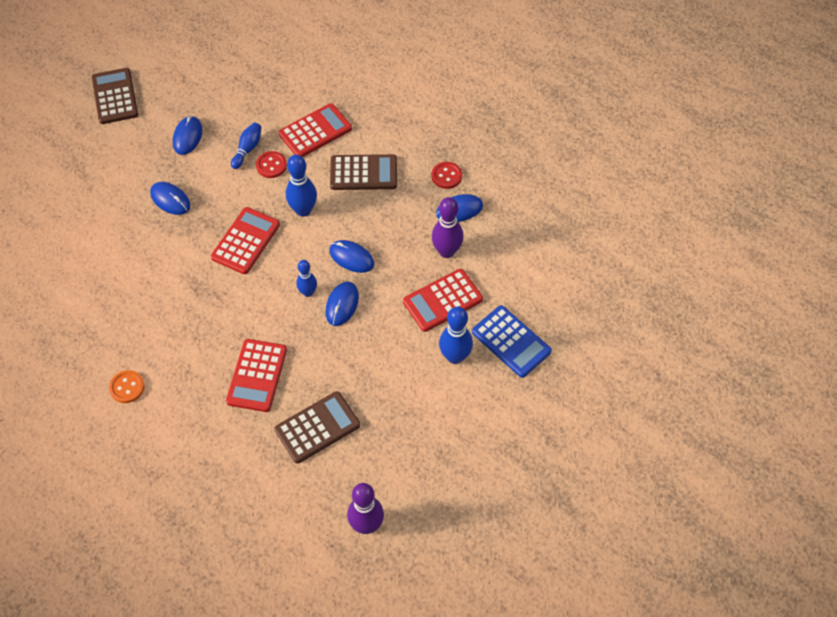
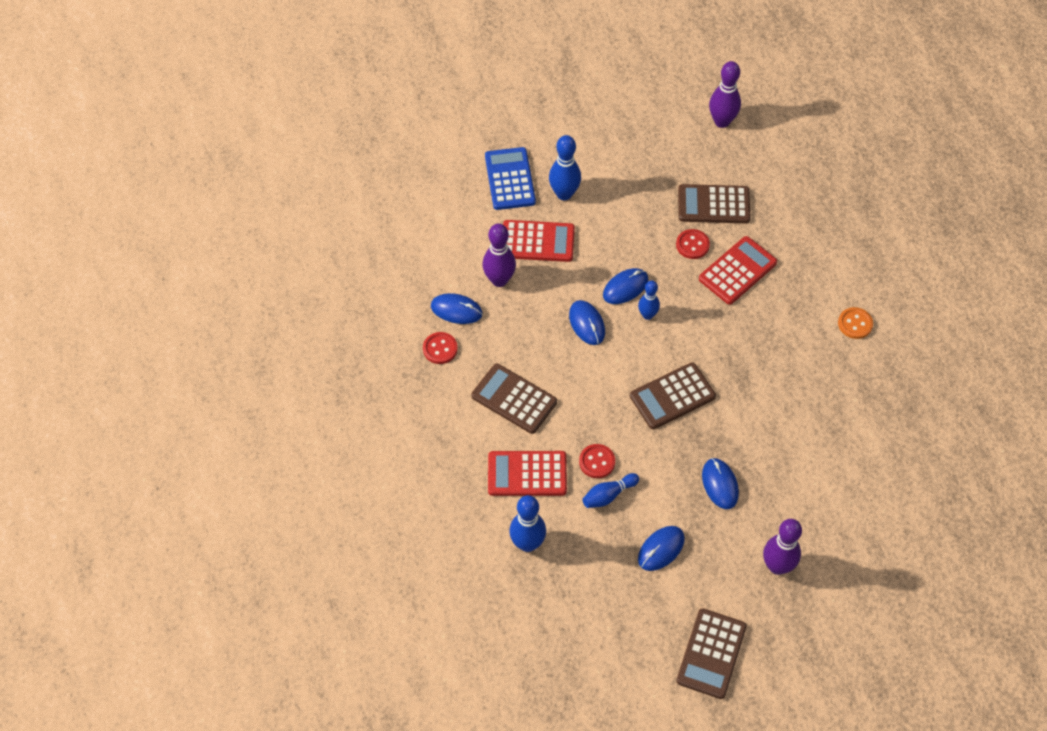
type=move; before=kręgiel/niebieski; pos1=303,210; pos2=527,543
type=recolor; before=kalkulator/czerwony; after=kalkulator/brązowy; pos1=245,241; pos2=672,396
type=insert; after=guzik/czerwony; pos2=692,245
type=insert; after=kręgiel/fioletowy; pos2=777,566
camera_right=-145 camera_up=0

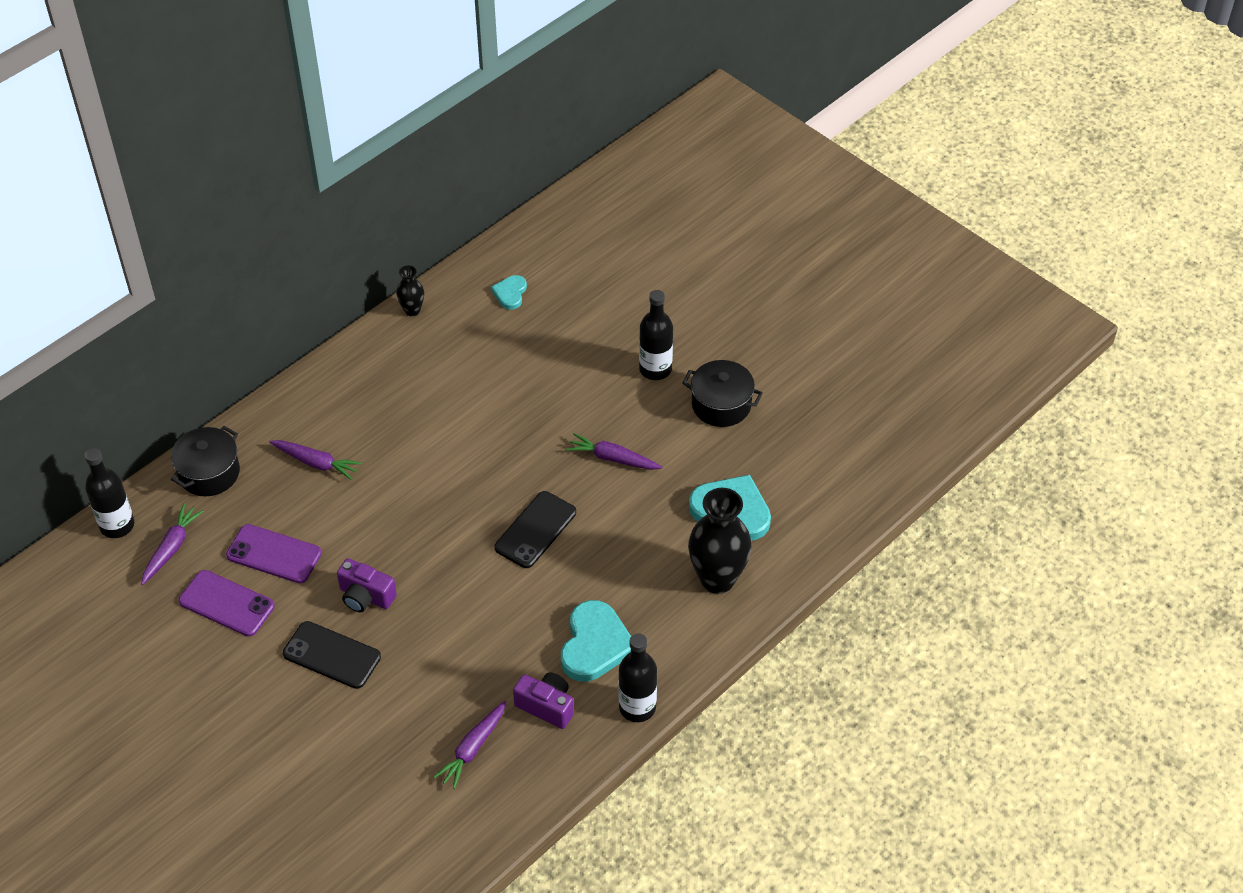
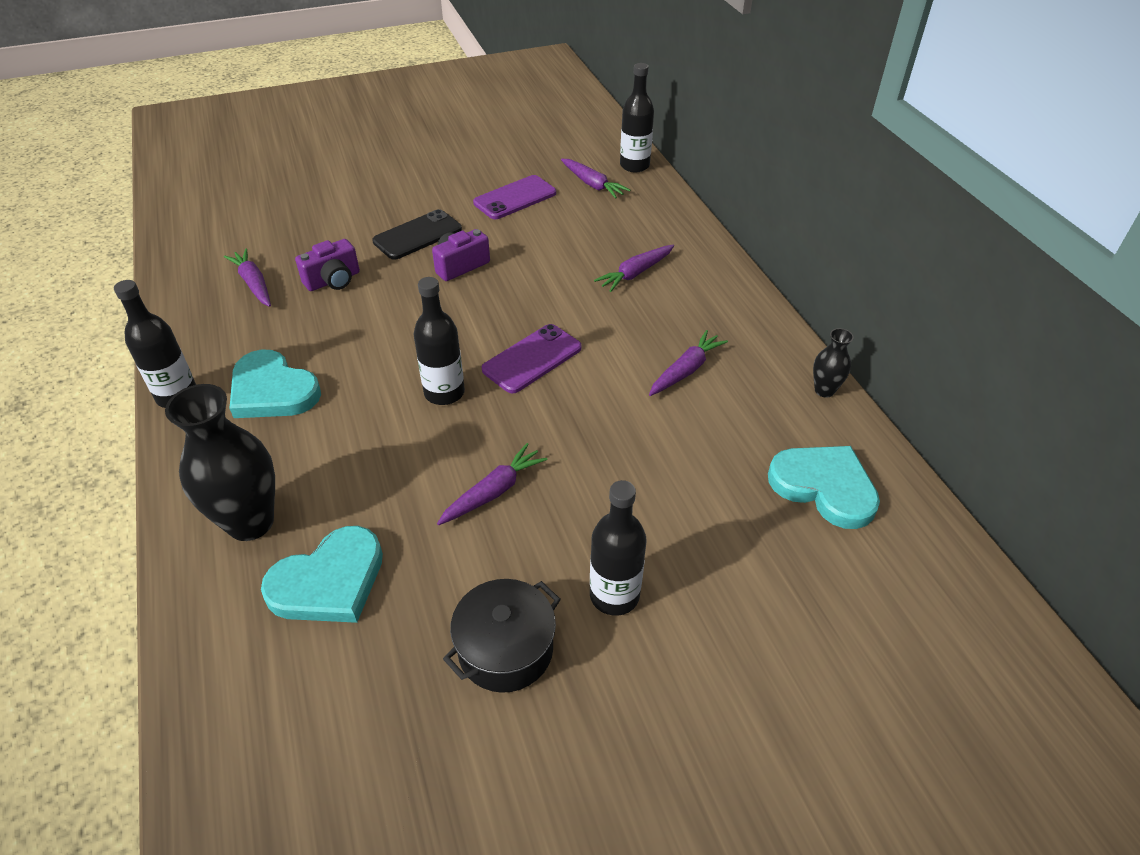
type=move; before=aparat fotograficzny/fioletowy; pos1=546,706; pos2=333,280
type=replace; before=telefon/czarny; after=butelka/czarny; pos1=535,530; pos2=444,393
type=move; before=telefon/fioletowy; pos1=274,554; pos2=532,359
type=insert; after=marchewka/fioletowy; pos2=686,370
type=resize; before=serce/turkusowy; pos1=510,293; pos2=824,487; scale=1.87
type=delete; before=garnek/czarny; pos1=209,473
camera_right=115 camera_up=-5

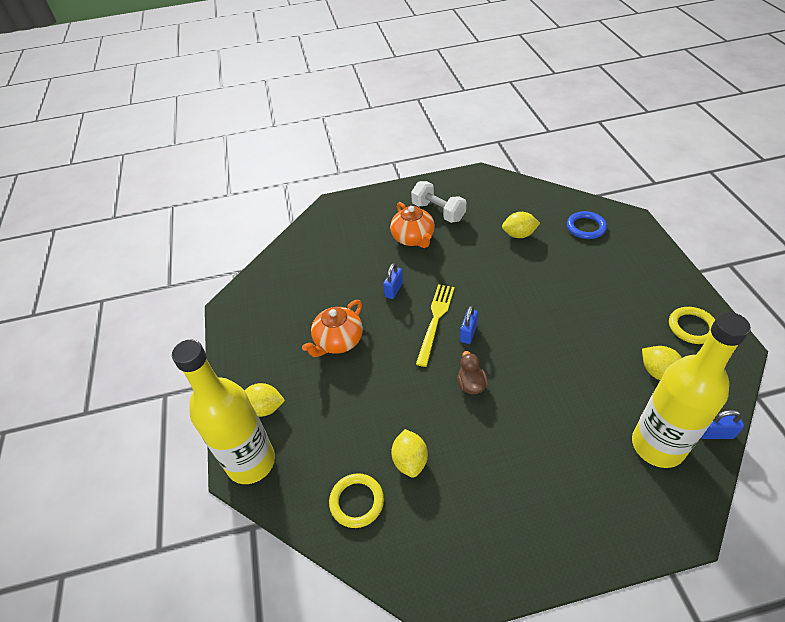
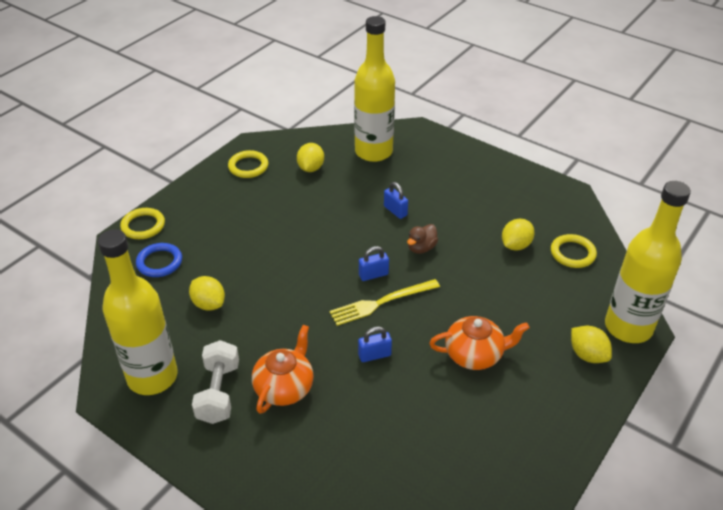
type=insert; after=butelka/żółty; pos2=152,377
type=insert; after=pierścień/żółty; pos2=143,226
type=move; before=kłódka/niebieski; pos1=715,433; pos2=395,211
camera_right=-135 camera_up=-5

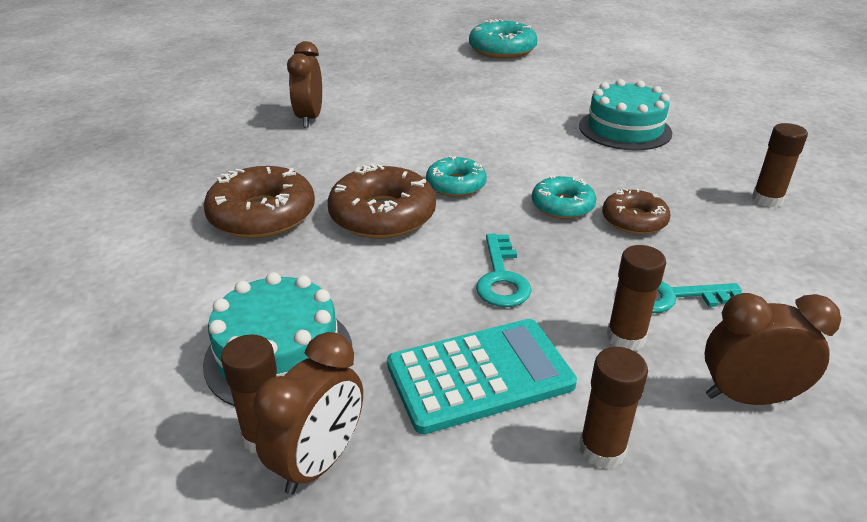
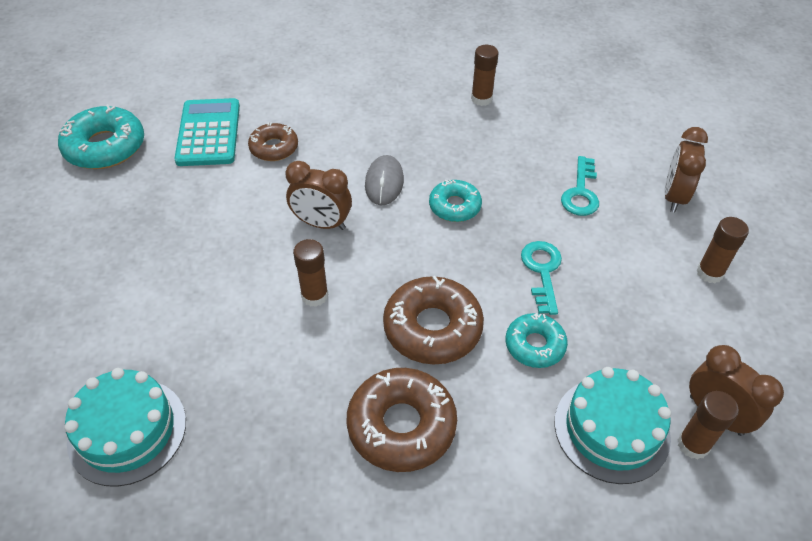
type=move; before=tort/turkusowy; pos1=625,129; pos2=127,431
type=move; before=kalkulator/turkusowy; pos1=480,375; pos2=209,133
type=move; before=donut/brązowy; pos1=634,220; pos2=274,148
type=move; before=budzik/brązowy; pos1=309,118; pos2=321,224
type=move; before=klej w sztyfcie/brązowy; pos1=626,337; pos2=314,295
type=insert; after=myszka/szary; pos2=384,182
type=move; before=donut/turkusowy; pos1=456,185; pos2=534,345
type=rotate; before=klucz/turkusowy; pos1=501,277; pos2=542,271; turn=-105
camera_right=-75 camera_up=15

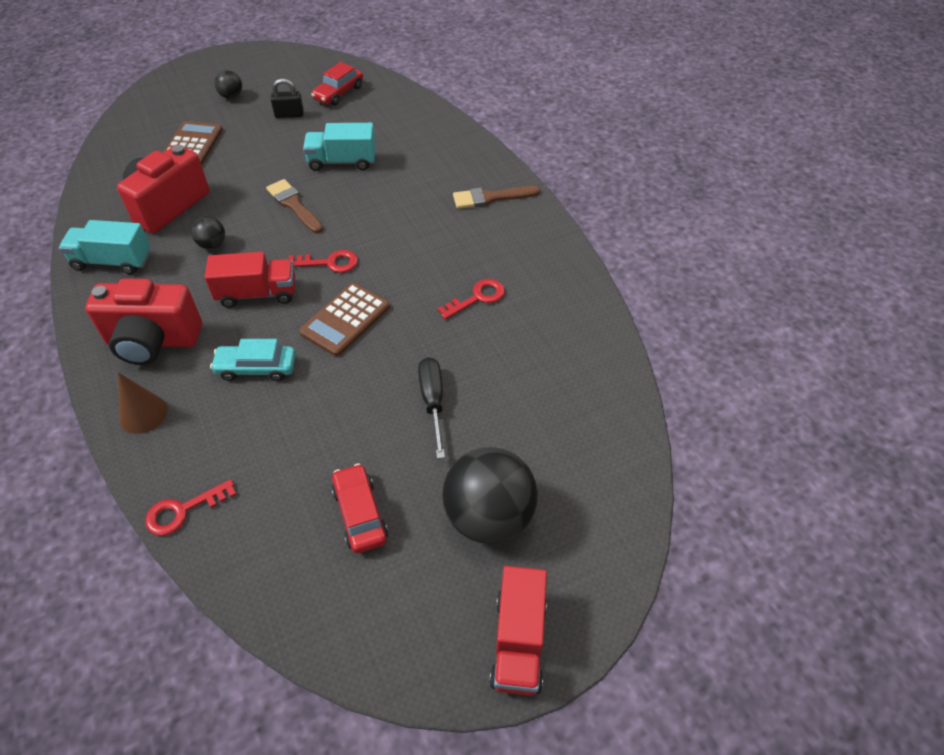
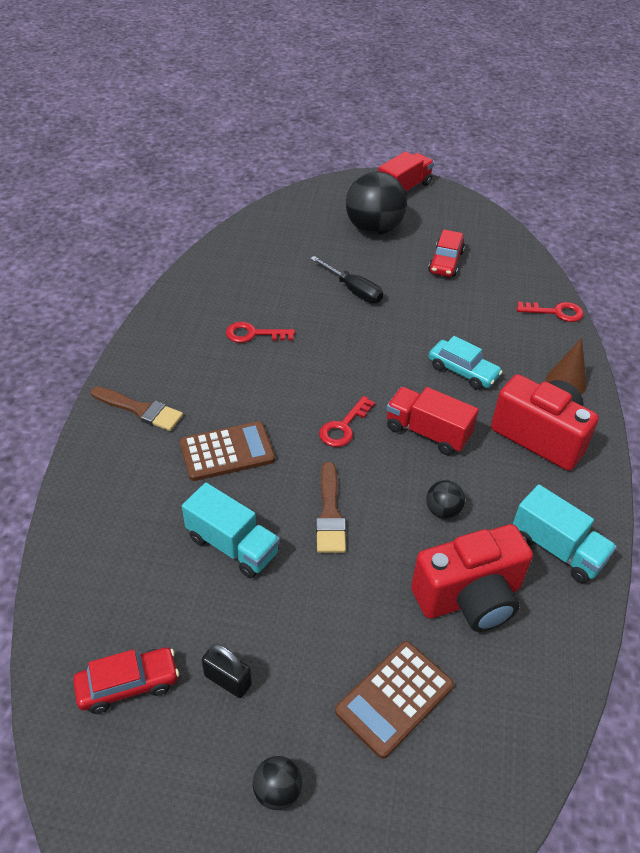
type=move; before=kalkulator/brązowy; pos1=345,320; pos2=227,451
type=rotate; before=śrubokręt/czarny; pos1=432,402; pos2=353,290; turn=-75
type=rotate; before=klucz/czerwony; pos1=329,263; pos2=343,427; turn=-90
camera_right=-145 camera_up=-5

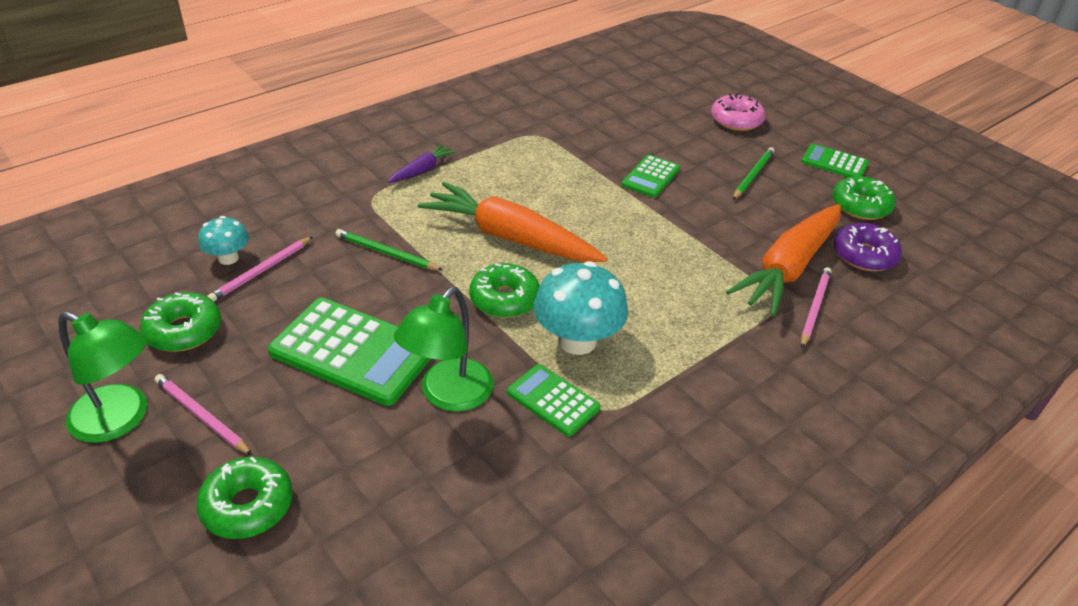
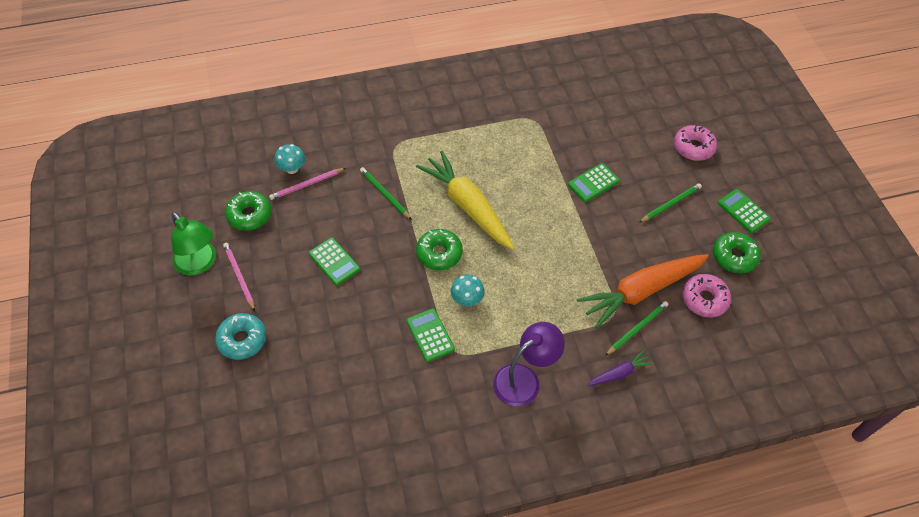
type=recolor; before=donut/zielony; after=donut/turkusowy; pos1=248,506; pos2=242,340
type=resize; before=kalkulator/zielony; pos1=353,351; pos2=334,261; scale=0.55
type=recolor; before=marchewka/pomarańczowy; after=marchewka/żółty; pos1=510,238; pos2=468,206
type=resize; before=grzyb/turkusowy; pos1=577,341; pos2=467,299; scale=0.56
type=insert; after=lampka/fioletowy; pos2=524,379
type=move; before=marchewka/fioletowy; pos1=422,170; pos2=619,373
type=recolor; before=ołówek/różowy; after=ołówek/zielony; pos1=814,308; pos2=637,328
type=recolor; before=donut/fioletowy; after=donut/różowy; pos1=864,255; pos2=704,299
type=delete; before=lampka/zielony; pos1=448,395
camera_right=25 camera_up=15

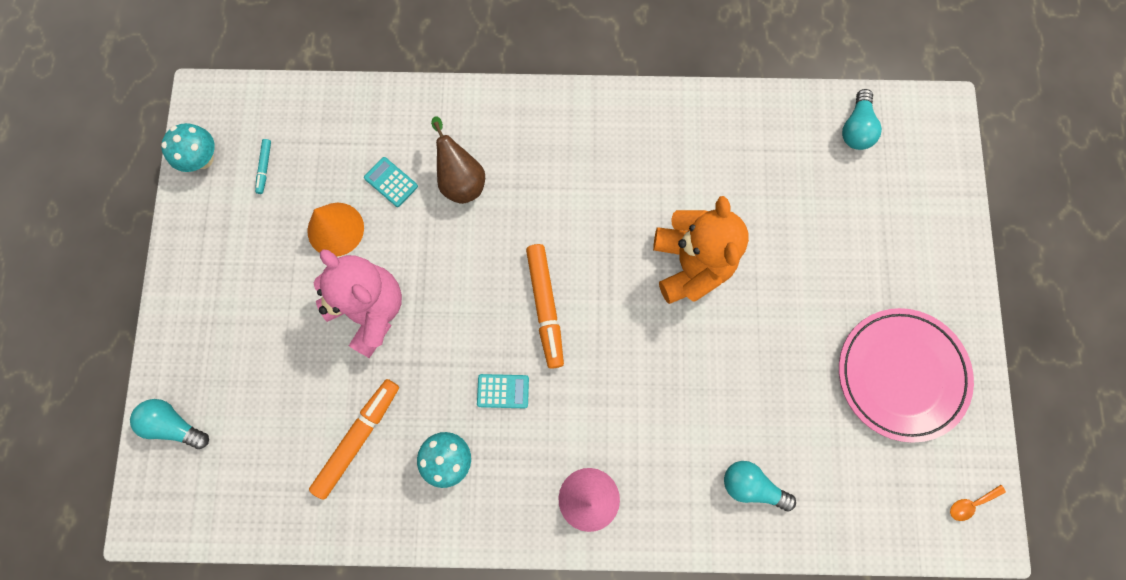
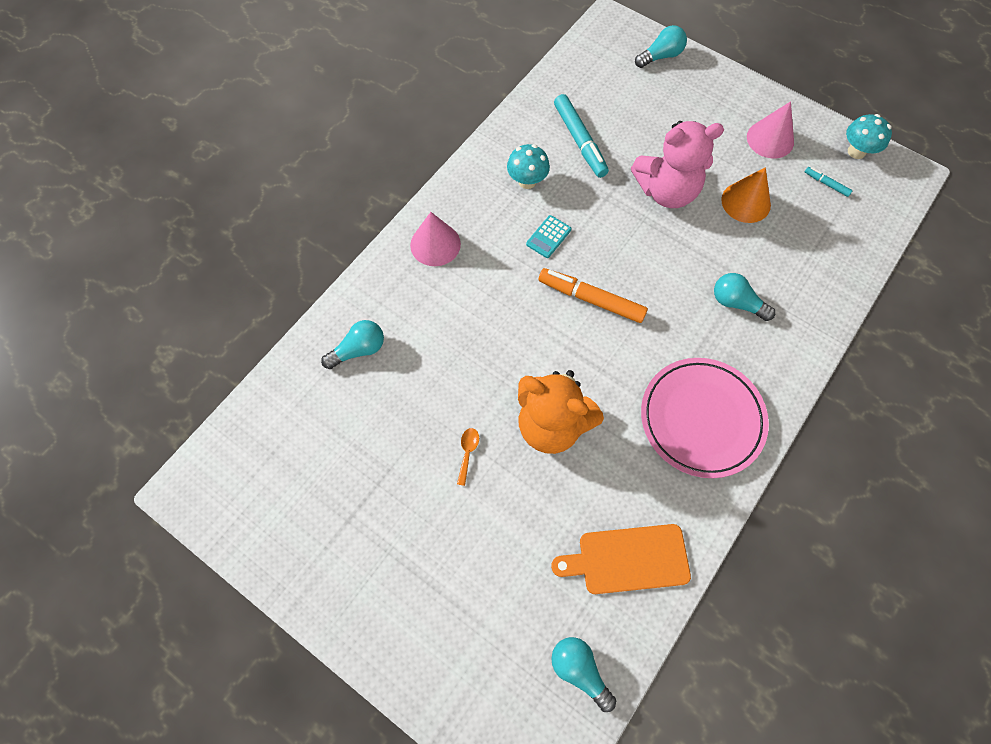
type=move; before=łyżka/pomarańczowy; pos1=971,503; pos2=467,452
type=insert; after=deska do krojenia/pomarańczowy; pos2=628,559
type=recolor; before=flamaster/pomarańczowy; after=flamaster/turkusowy; pos1=358,438; pos2=579,141
type=move; before=talerz/różowy; pos1=901,375; pos2=701,419
type=replace; before=gruszka/brązowy; after=żarówka/turkusowy; pos1=461,180; pos2=736,303
type=insert; after=stożek/różowy; pos2=770,139
type=delete; before=kalkulator/turkusowy; pos1=391,182
camera_right=125 camera_up=-10

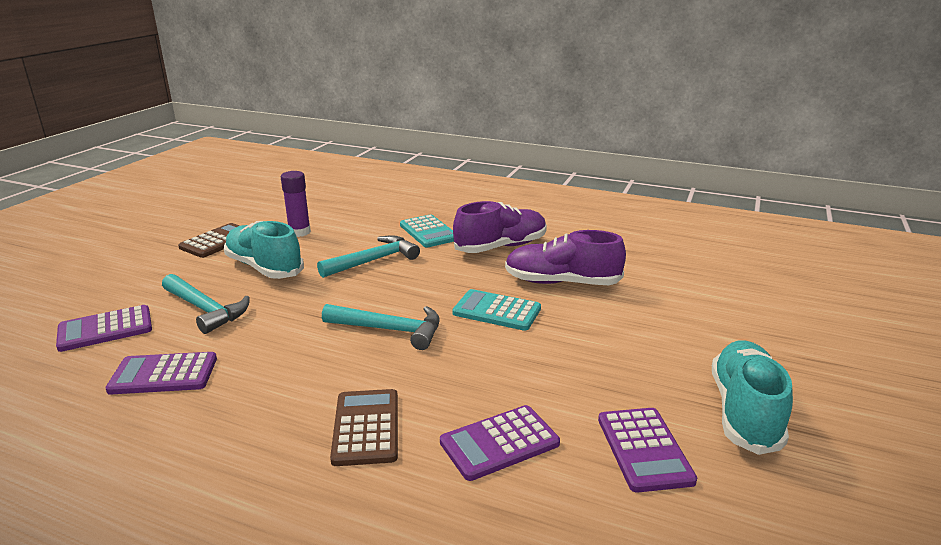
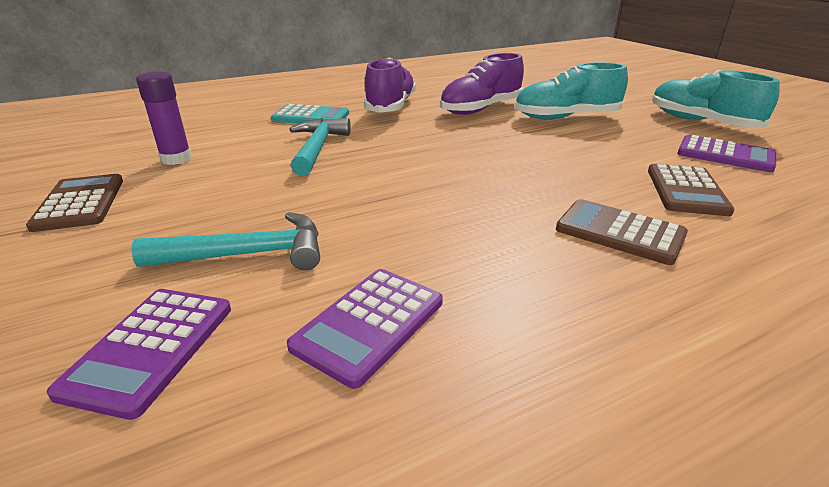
type=move; before=but/turkusowy; pos1=264,268; pos2=566,117
type=recolor; before=kalkulator/fioletowy; after=kalkulator/brązowy; pos1=499,443; pos2=686,190
type=delete; before=młotek/turkusowy; pos1=389,330
type=delete; before=kalkulator/turkusowy; pos1=496,311
camera_right=-50 camera_up=5

